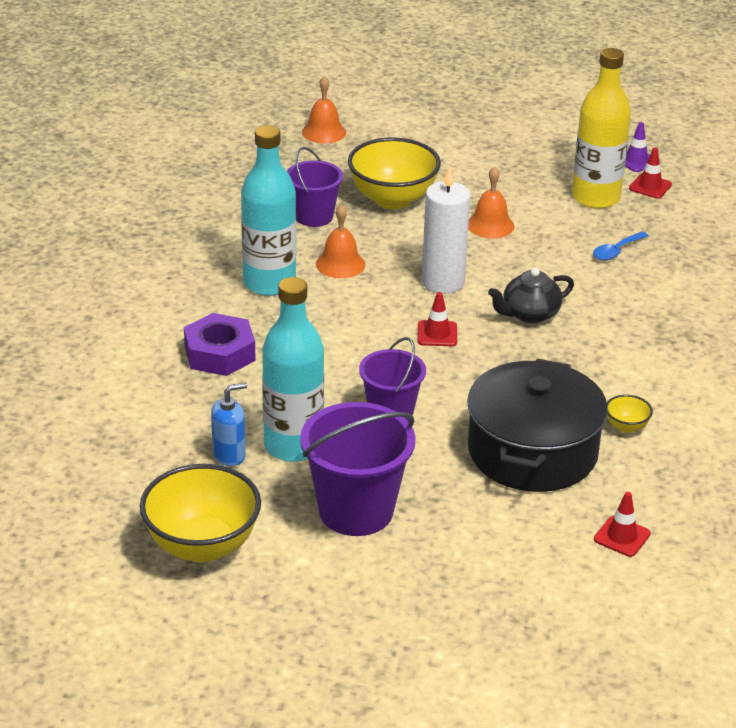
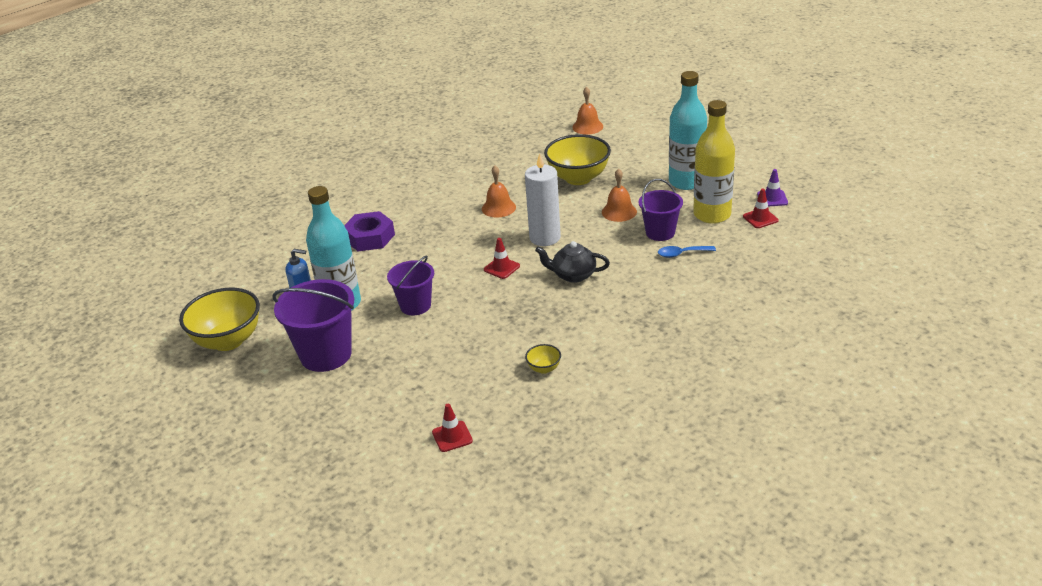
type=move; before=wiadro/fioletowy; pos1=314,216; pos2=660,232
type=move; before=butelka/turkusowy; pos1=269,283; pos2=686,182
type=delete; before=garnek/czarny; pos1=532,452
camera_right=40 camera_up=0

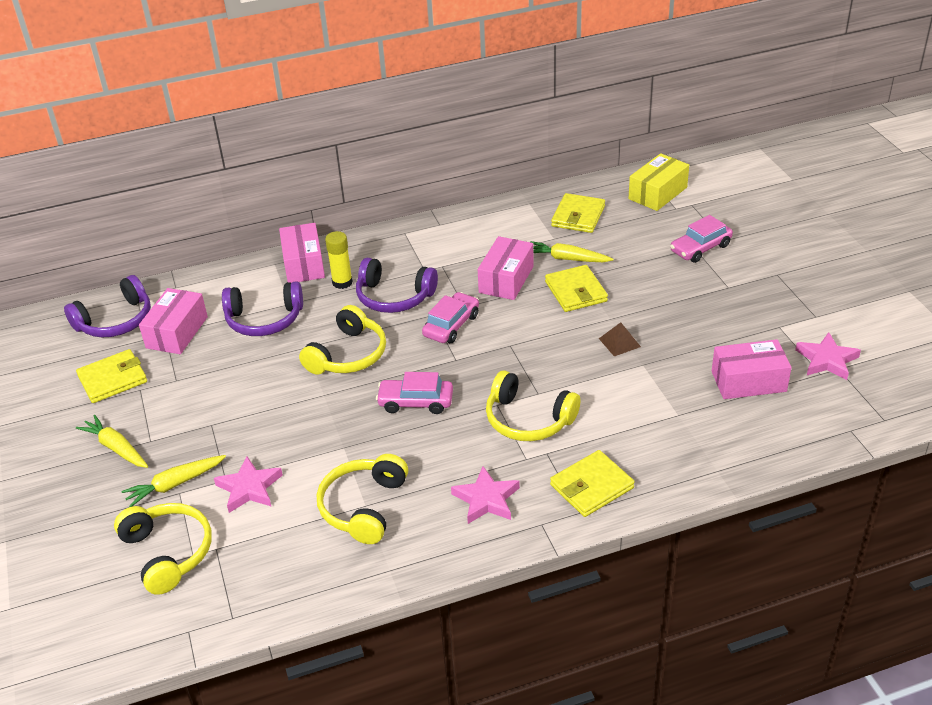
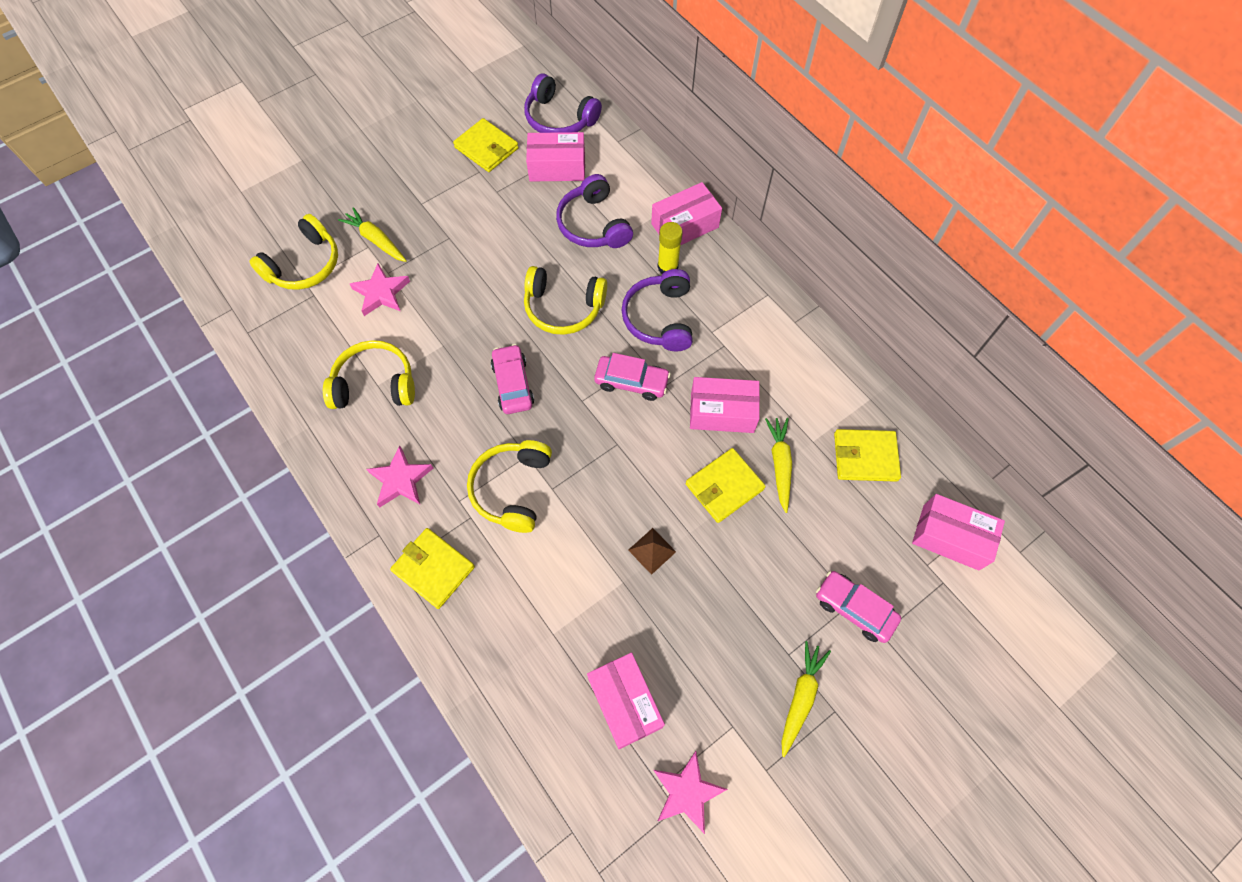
type=move; before=marchewka/żółty; pos1=116,448; pos2=800,698
type=recolor; before=pudełko/żółty; after=pudełko/różowy; pos1=657,193; pos2=950,537
camera_right=70 camera_up=25

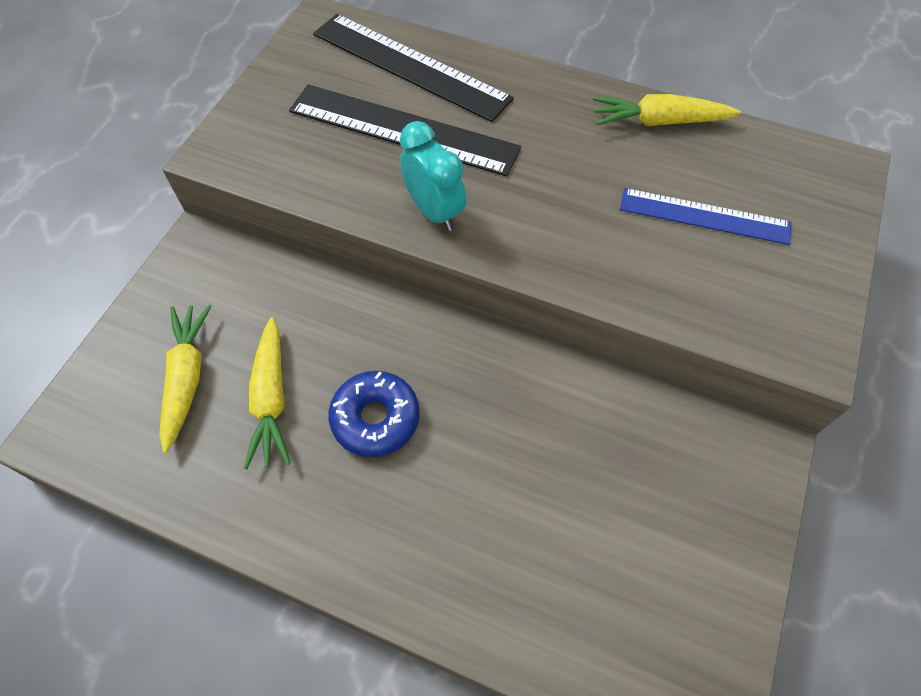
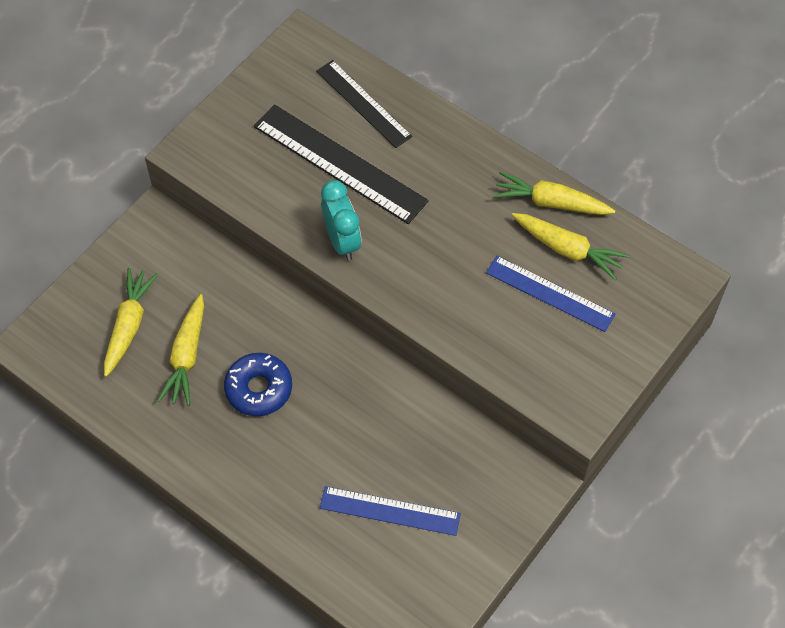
type=resize; before=linijka/czarny; pos1=410,66; pos2=363,103; scale=0.65
type=insert; after=linijka/niebieski; pos2=390,510
type=insert; after=marchewka/żółty; pos2=568,250
camera_right=15 camera_up=0

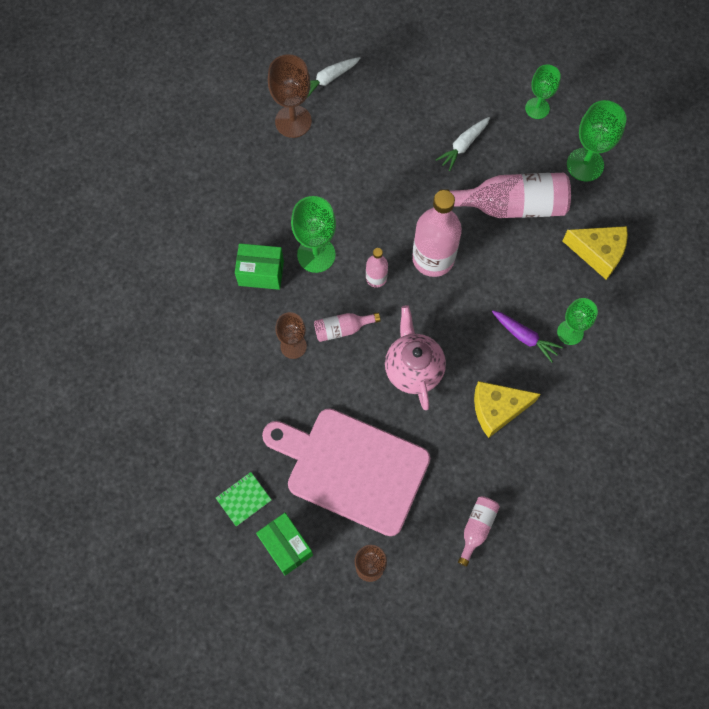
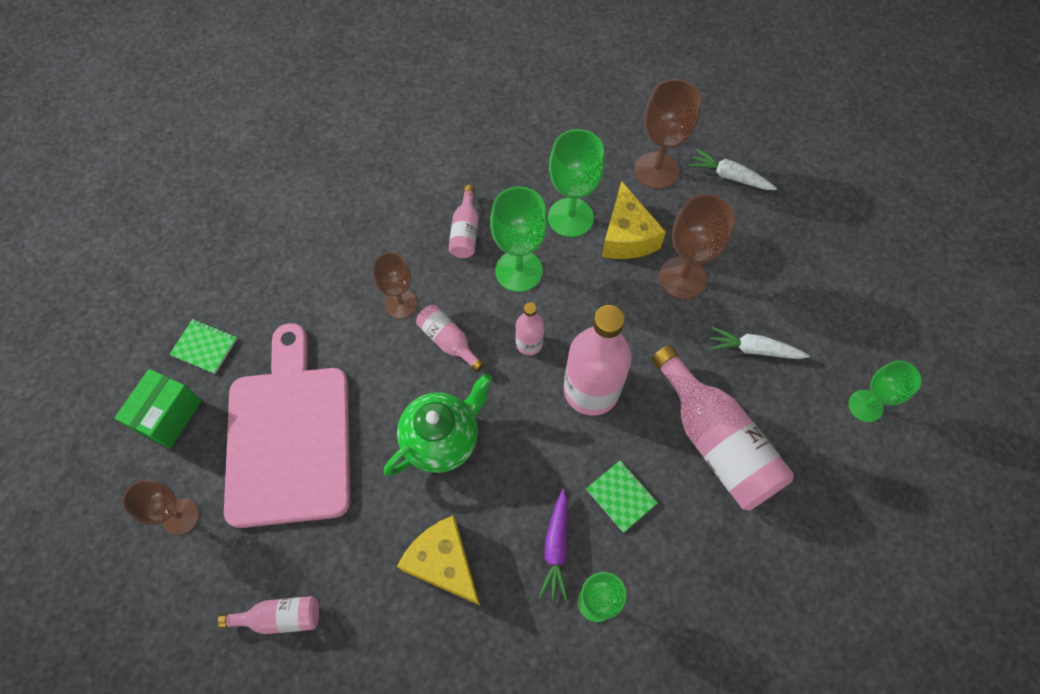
type=recolor; before=imbryk/różowy; after=imbryk/zielony; pos1=413,369; pos2=442,439
type=replace; before=pudełko/zielony; after=butelka/różowy; pos1=261,273; pos2=465,231
type=move; before=kielich/zielony; pos1=585,164; pos2=570,217
type=insert; after=zeszyt/zielony; pos2=621,496
type=move; before=ser/żółty; pos1=598,253; pos2=627,236
type=insert; after=kielich/brązowy; pos2=682,278
camera_right=60 camera_up=-5

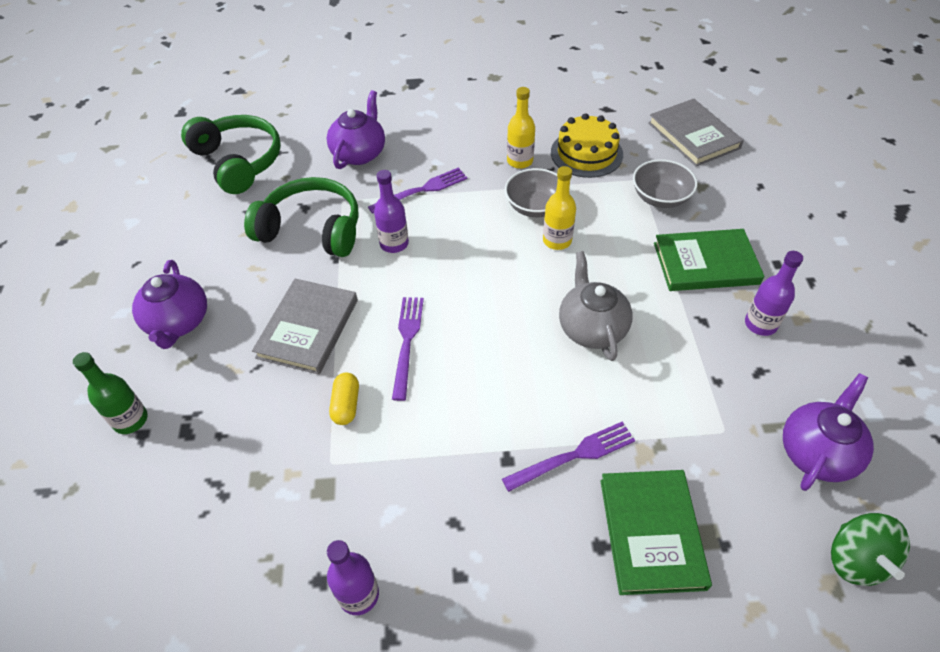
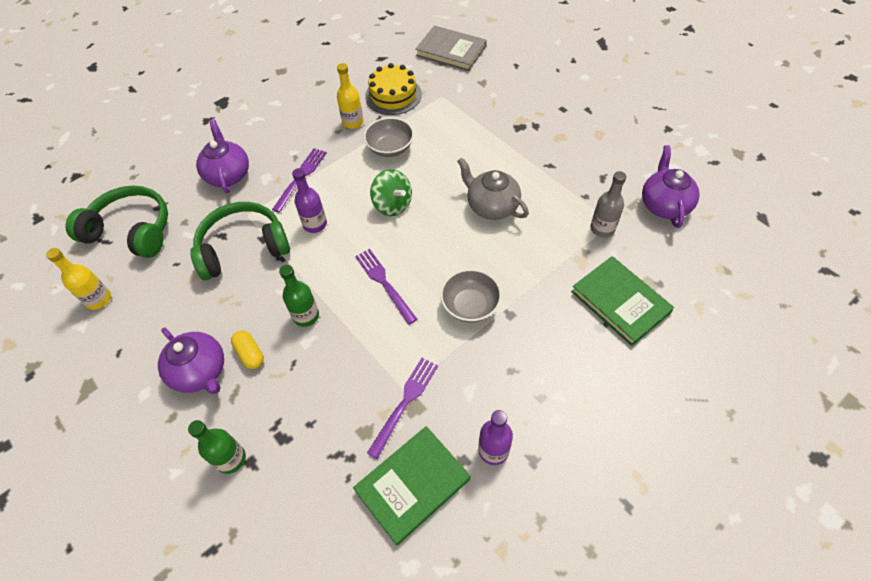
type=move; before=butelka/żółty; pos1=557,241; pos2=99,299
type=move; before=kapsułka/żółty; pos1=346,405; pos2=250,354
type=replace; before=książka/szary; after=butelka/zielony; pos1=308,328; pos2=306,316
type=move; before=książka/zielony; pos1=705,263; pos2=412,485
type=move; before=widelec/fioletowy; pos1=574,455; pos2=405,402
type=move; before=bączek/zielony; pos1=856,559; pos2=392,205
type=move; before=miska/szary; pos1=660,197; pos2=470,305
type=insert; after=butelka/szary; pos2=602,228
type=delete; before=butelka/fioletowy; pos1=760,324
camera_right=-35 camera_up=5

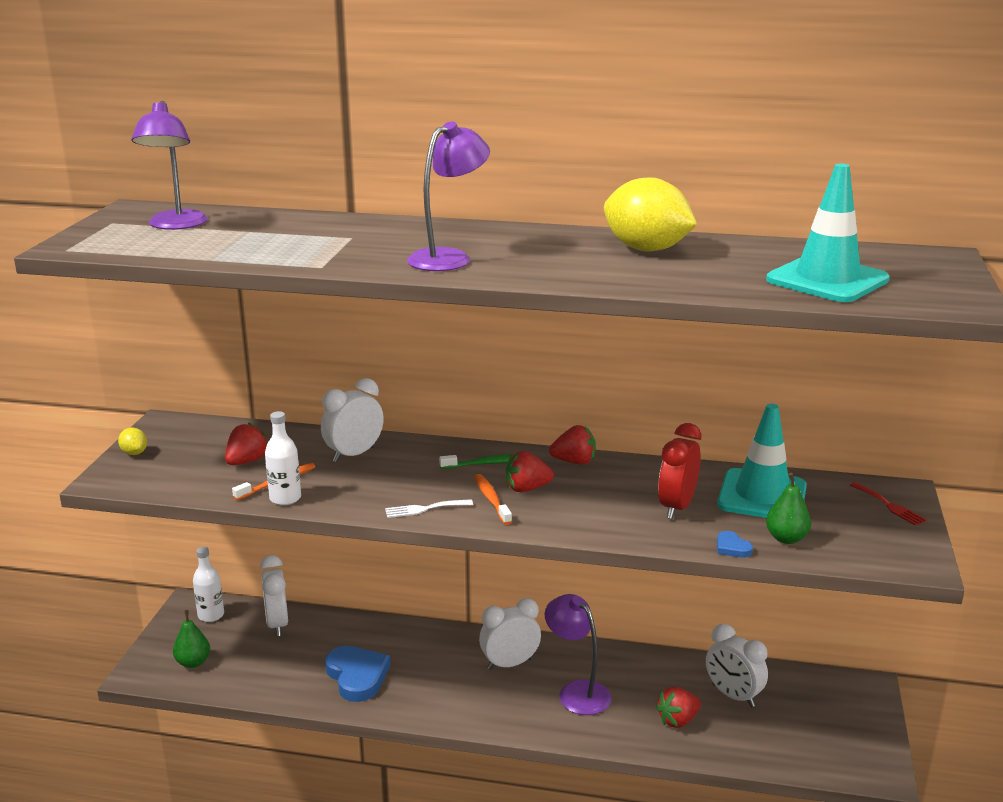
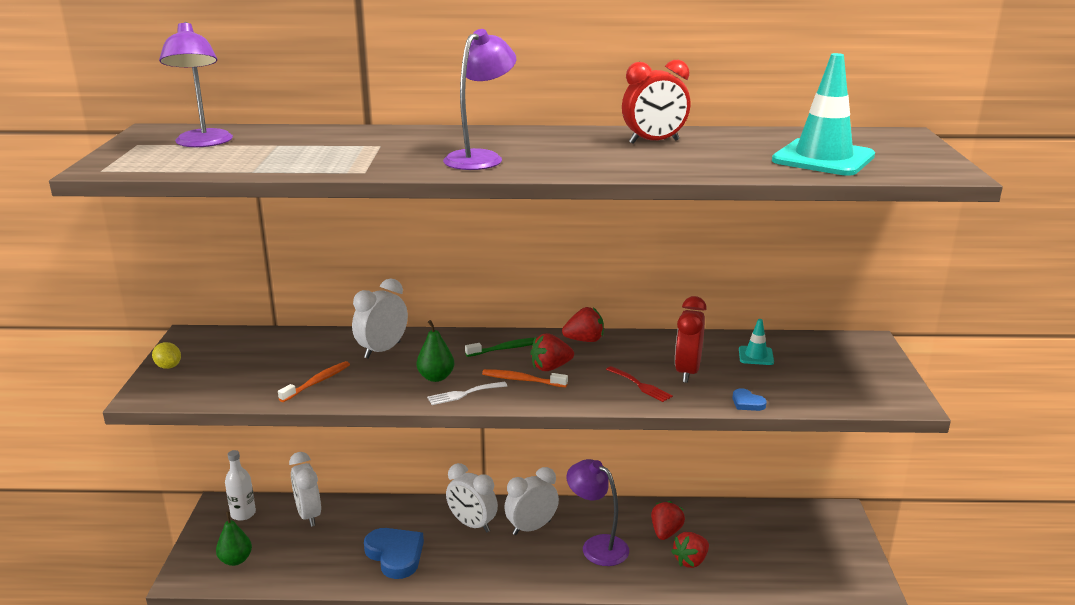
type=move; before=gruszka/zielony; pos1=786,538; pos2=436,377
type=move; before=budzik/biały; pos1=733,695; pos2=472,524
type=rotate; before=szczoteczka do zębów/pomarańczowy; pos1=491,499; pos2=522,380; turn=-45
type=move; before=widelec/czerwony; pos1=889,505; pos2=640,385
type=replace; before=cytryna/żółty; after=budzik/czerwony; pos1=646,249; pos2=654,142
type=move; before=truskawka/czerwony; pos1=246,461; pos2=666,532
type=resize; before=pachołek/turkusowy; pos1=762,496; pos2=756,356; scale=0.46
type=delete; before=butelka/biały; pos1=285,498
camera_right=-10 camera_up=0

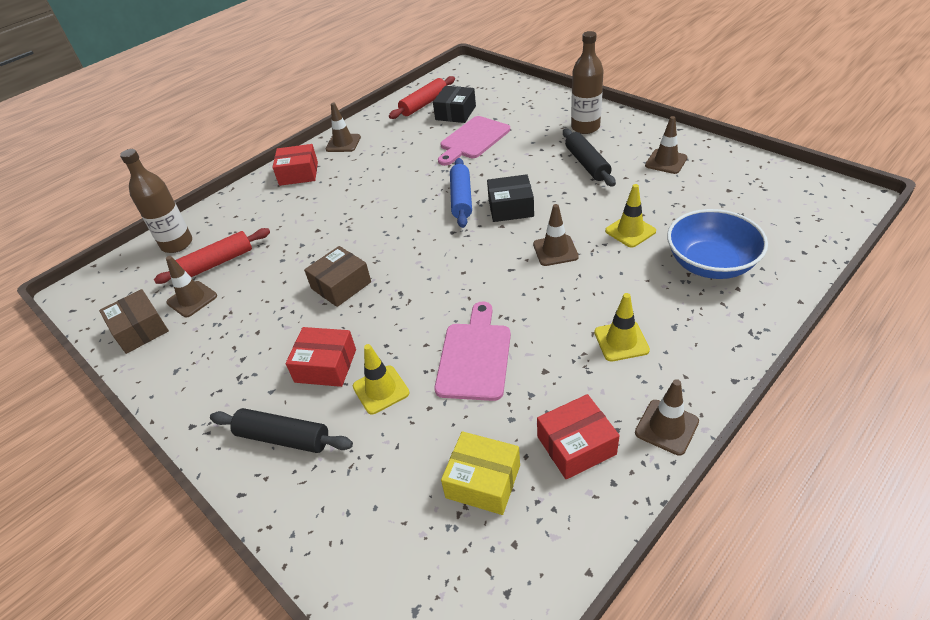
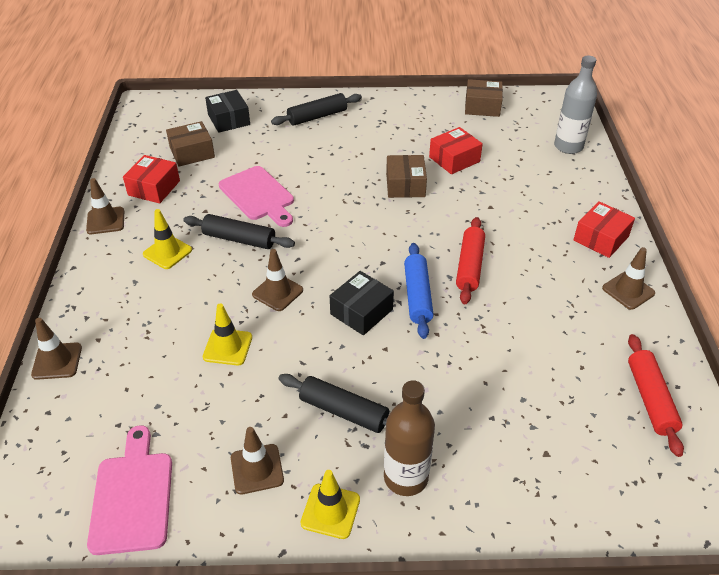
type=move; before=pachołek/brązowy; pos1=192,299; pos2=57,361
type=move; before=deska do krojenia/różowy; pos1=473,140; pos2=132,496
type=recolor; before=pudełko/żółty; after=pudełko/brązowy; pos1=483,481; pos2=192,152
type=insert; after=wałek do ciasta/czarny; pos2=239,239
type=move; before=pudełko/czarny; pos1=455,113; pos2=229,120
type=move; before=pachołek/żółty; pos1=381,390; pos2=330,511
type=rotate; before=wałek do ciasta/niebieski; pos1=461,199; pos2=417,296; turn=45
type=move; before=pudełko/czerwony; pos1=325,366; pos2=454,159
type=move; before=wałek do ciasta/czerwony; pos1=217,263; pos2=469,266
type=recolor; before=butelka/brązowy; after=butelka/szary; pos1=177,244; pos2=568,146
type=delete; before=miska/niebieski; pos1=710,264
camera_right=130 camera_up=0

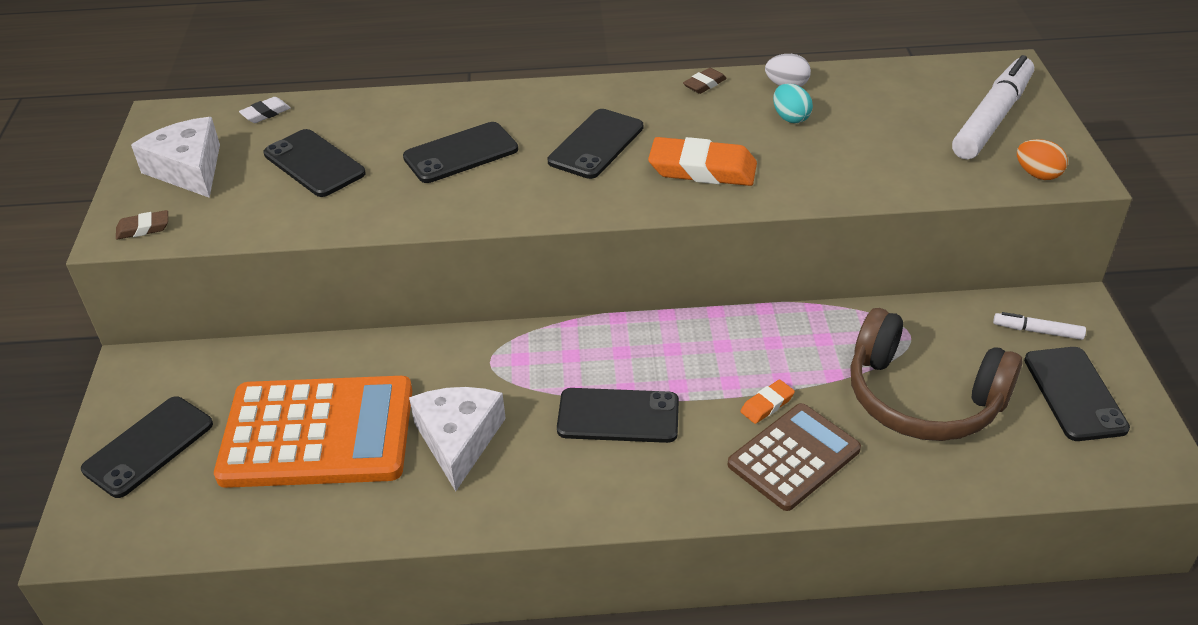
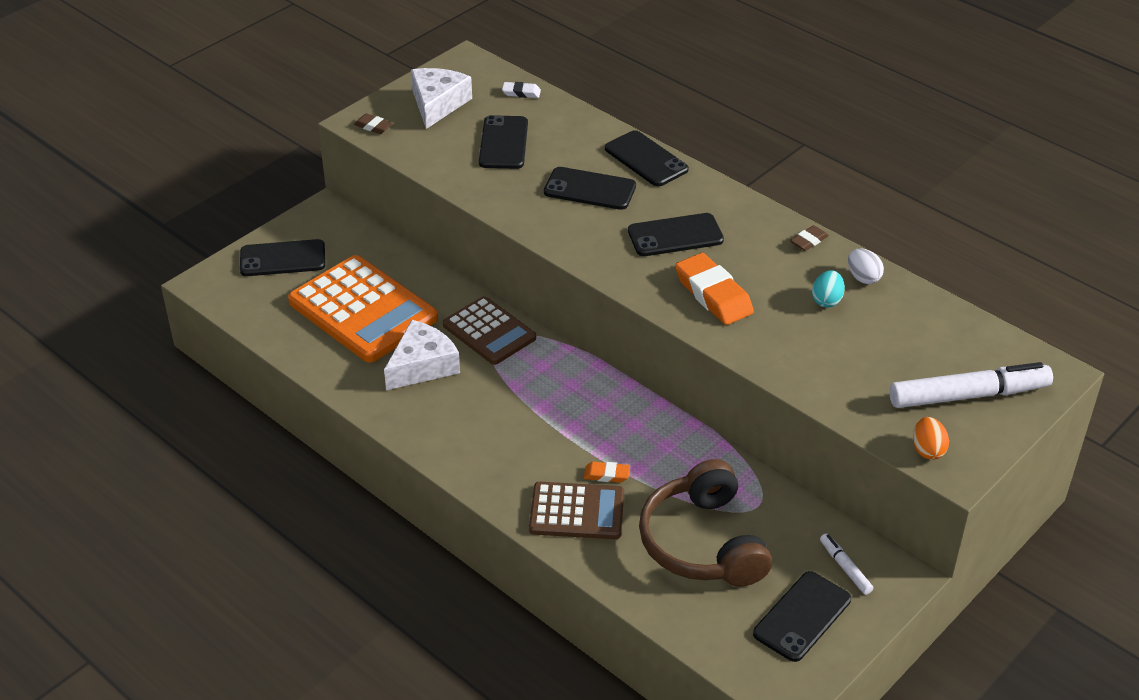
type=insert; after=kalkulator/brązowy; pos2=489,331
type=move; before=telefon/czarny; pos1=618,416; pos2=646,159
type=rotate; before=gumka do mazania/brązowy; pos1=704,84; pos2=808,241; turn=-45
camera_right=45 camera_up=0

